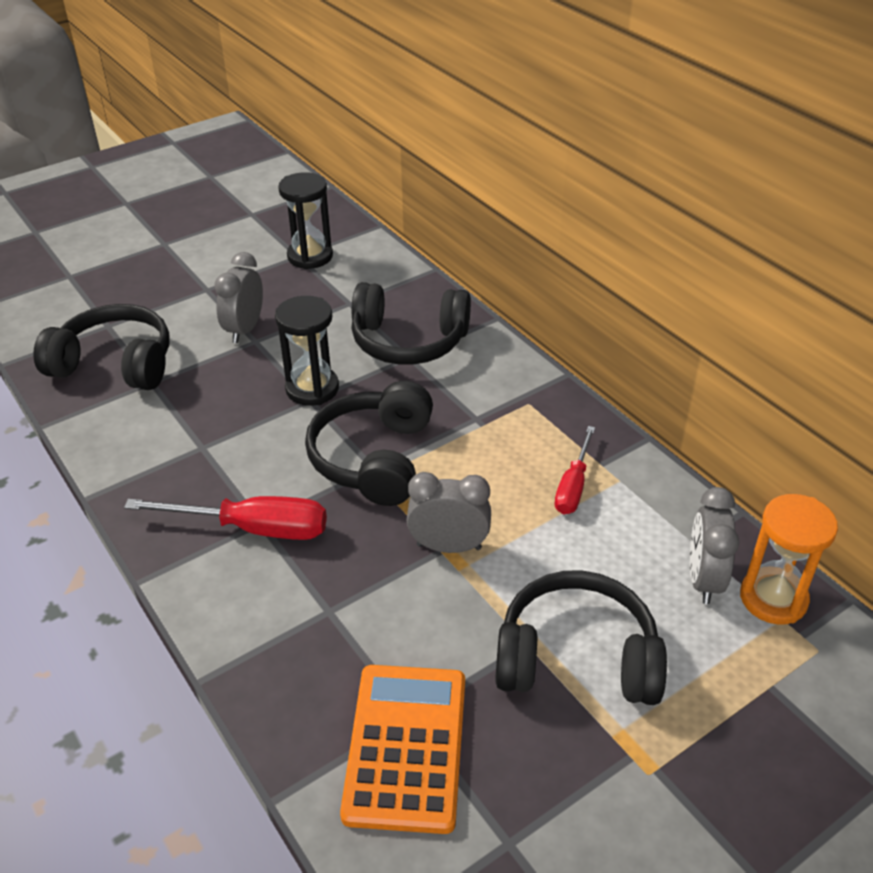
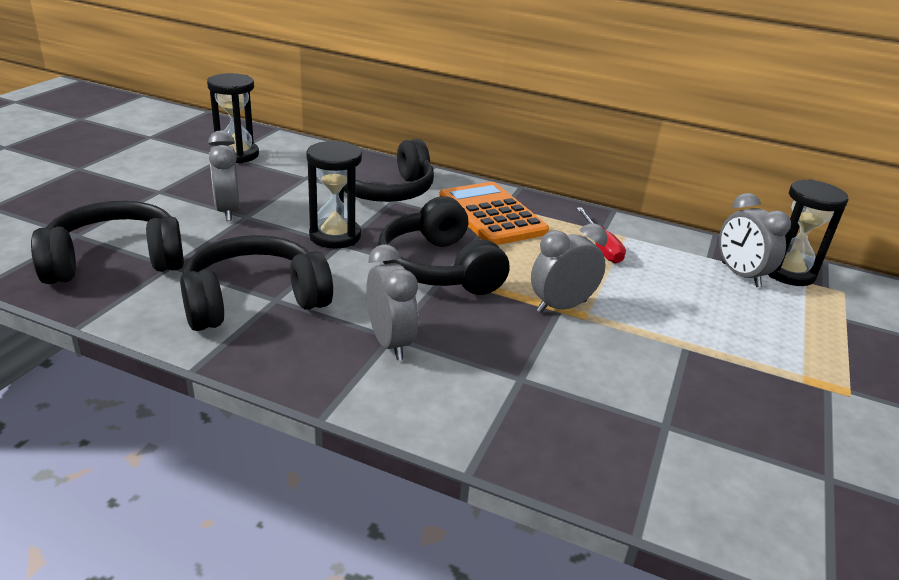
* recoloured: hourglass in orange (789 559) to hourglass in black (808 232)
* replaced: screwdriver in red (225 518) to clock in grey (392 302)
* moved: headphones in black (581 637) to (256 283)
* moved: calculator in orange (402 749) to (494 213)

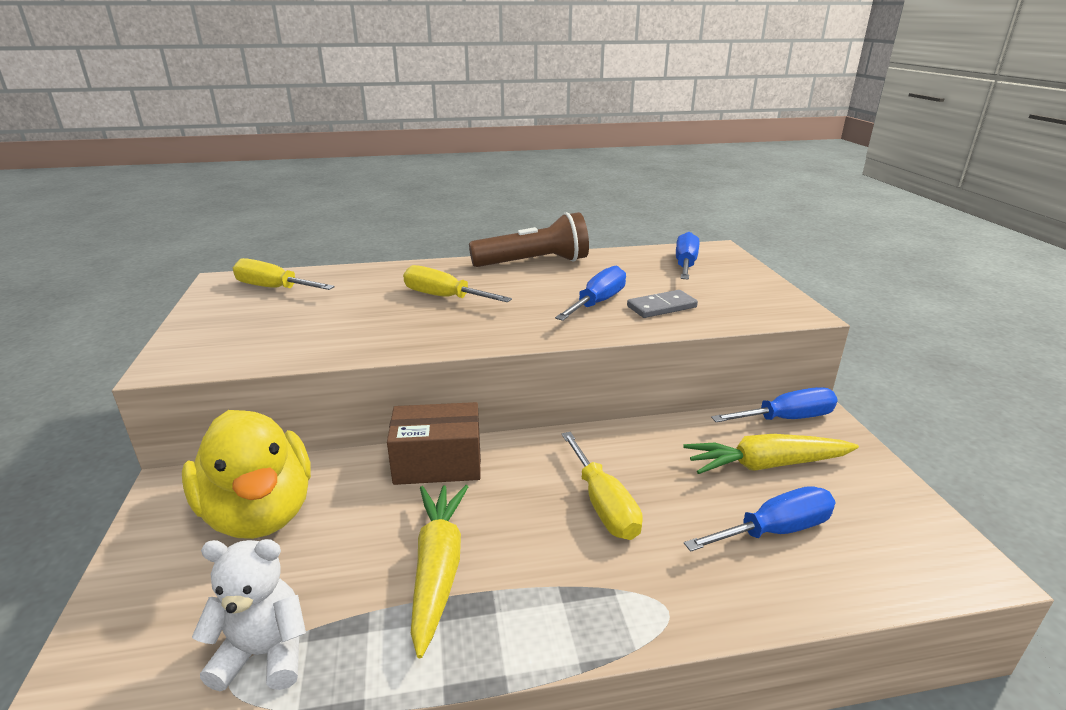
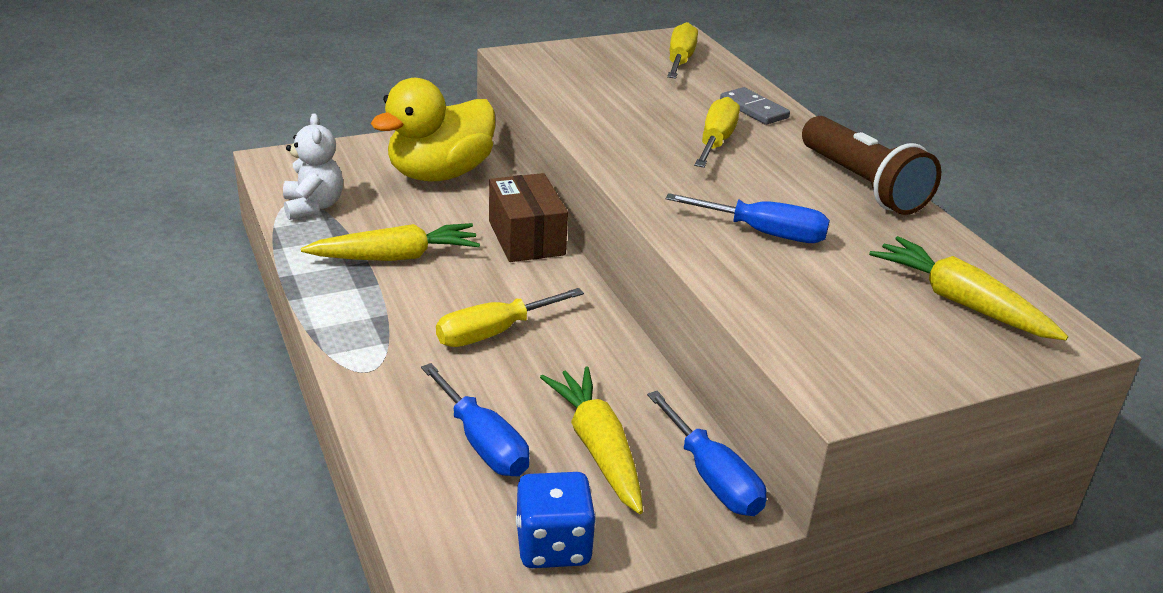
* replaced: screwdriver in blue (687 256) to carrot in yellow (968 288)
* moved: domino in grey (662 304) to (755 106)
* added: dice in blue (556 520)

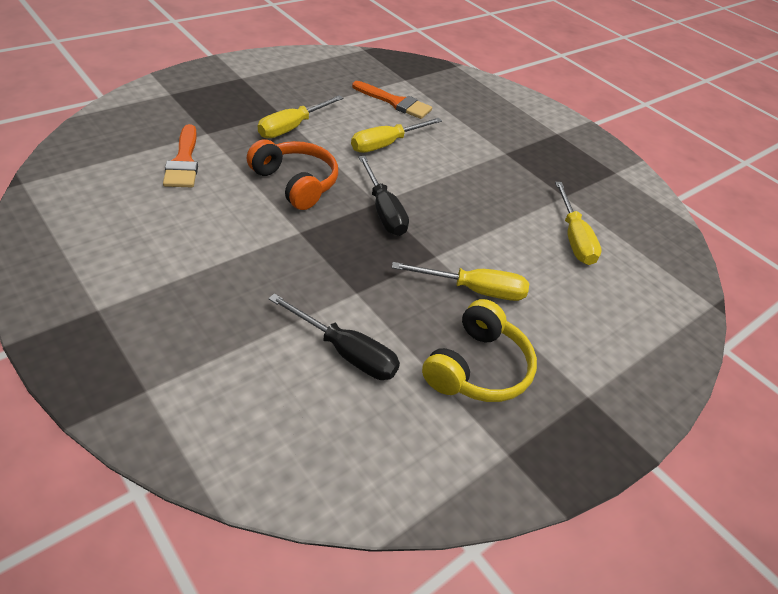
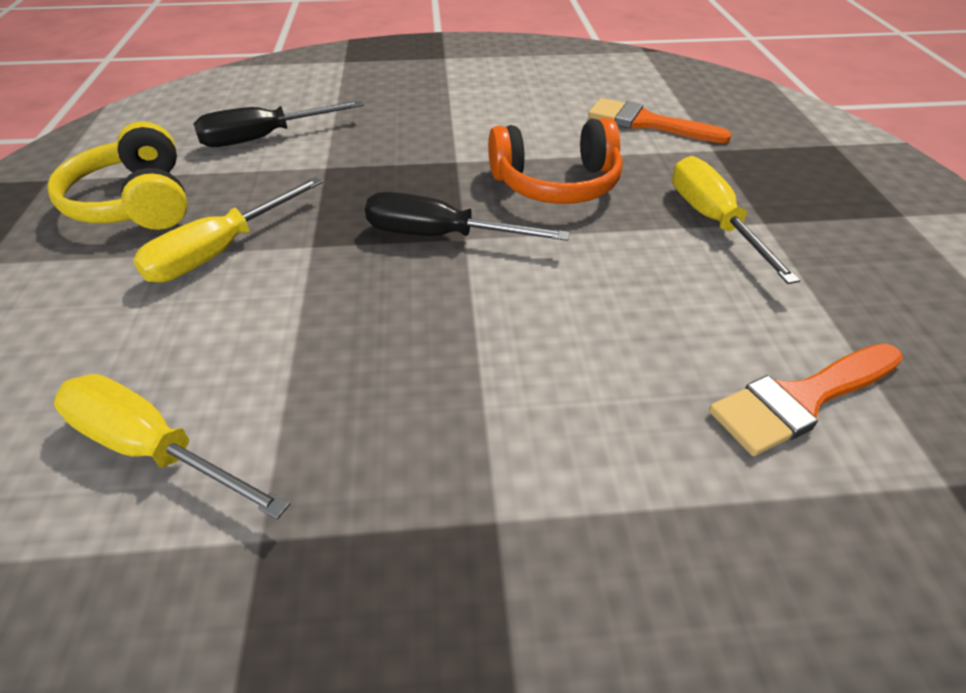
* removed: screwdriver in yellow (396 135)

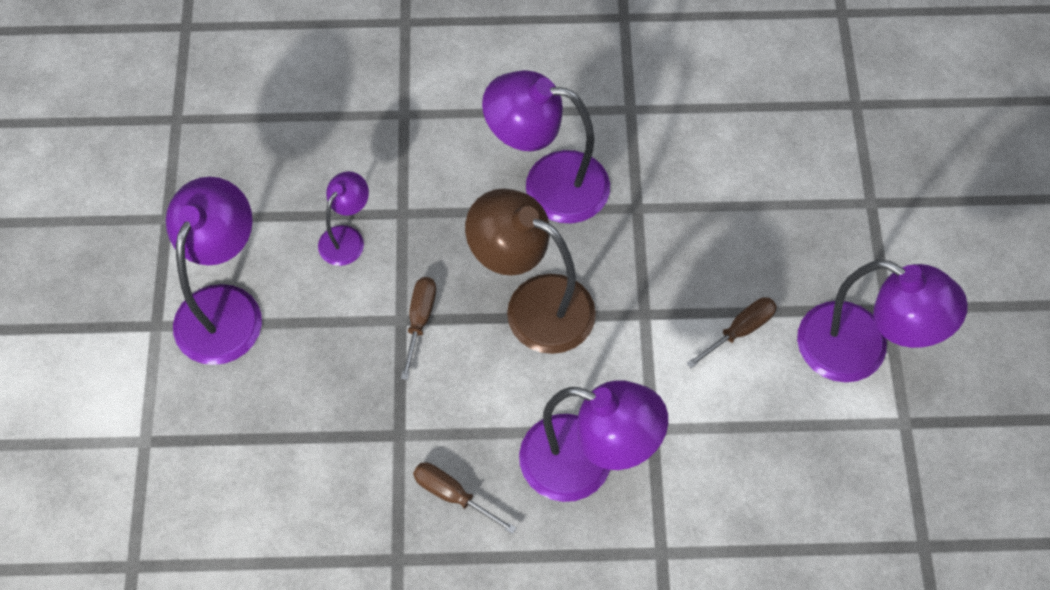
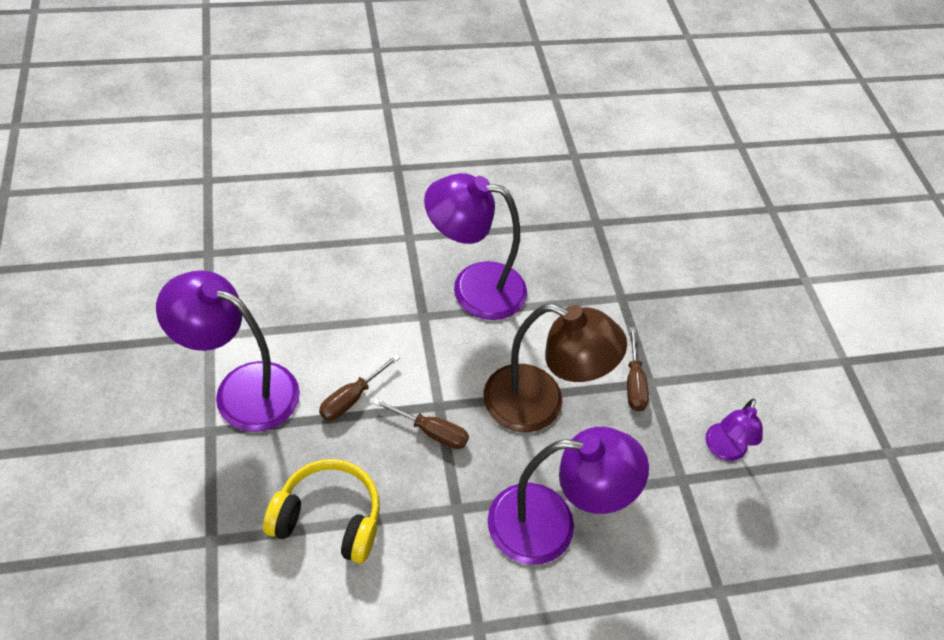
* removed: lamp in purple (214 271)
* moved: screwdriver in brown (464 498) to (421 423)
* added: headphones in yellow (321 511)

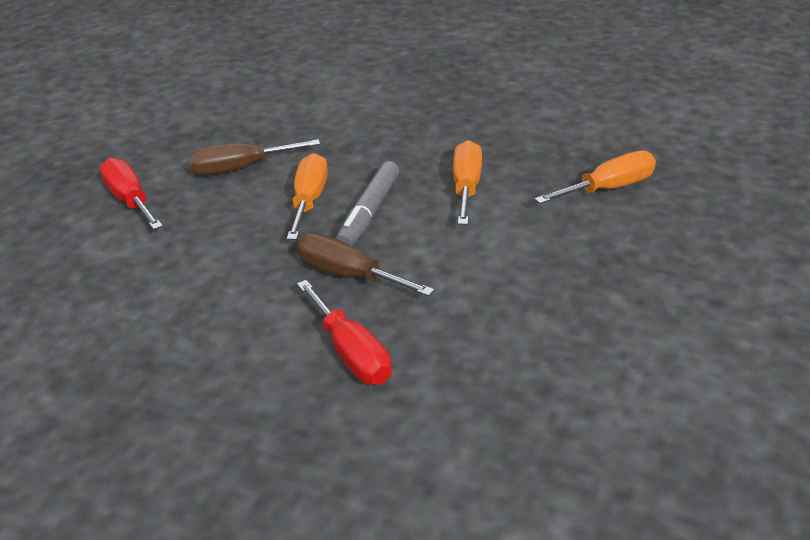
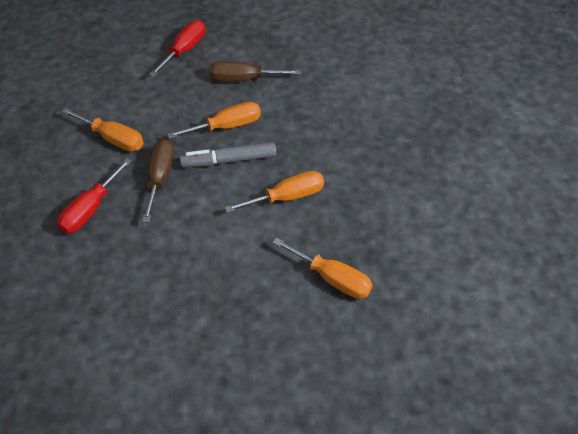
* turned: screwdriver in brown (254 157) = (255 71) 45 degrees counterclockwise
* added: screwdriver in orange (102 130)

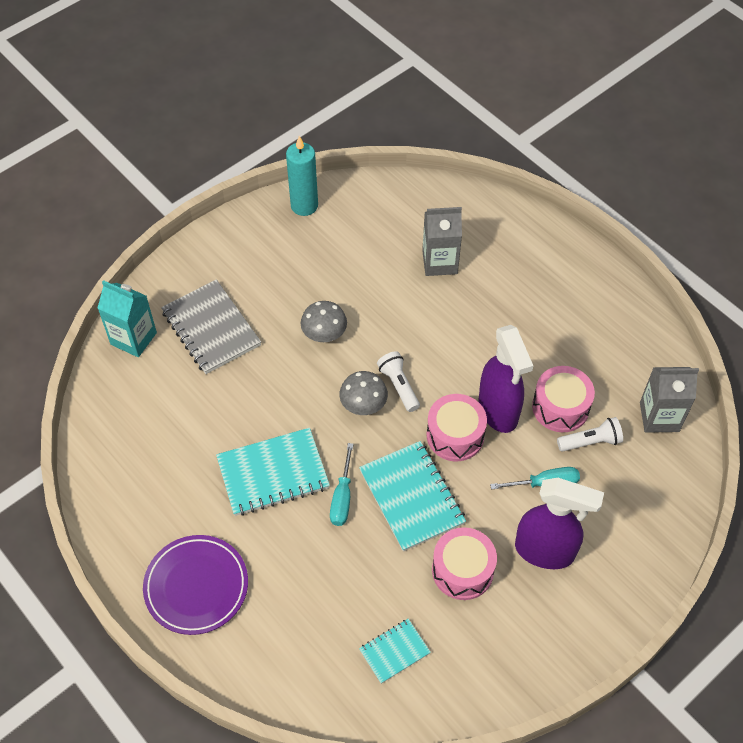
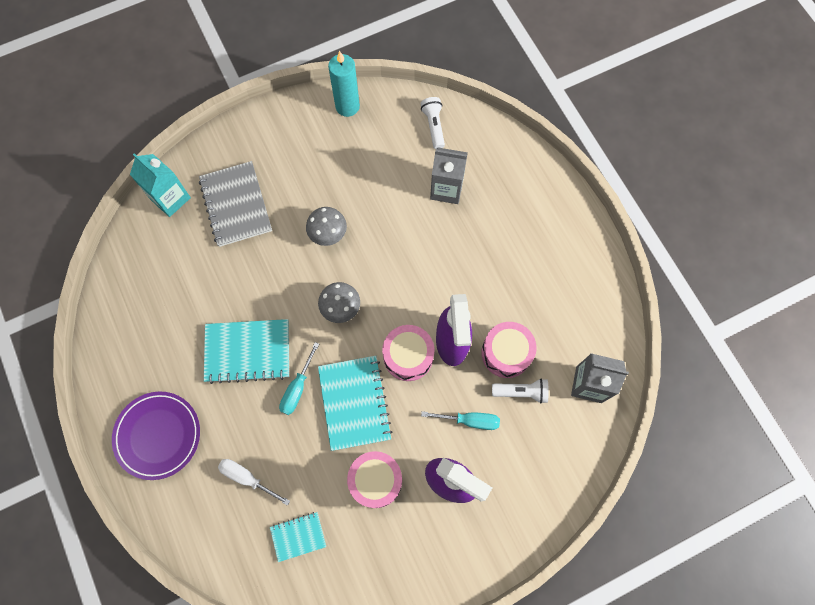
* moved: flashlight in white (398 381) to (432 123)
* added: screwdriver in white (254 482)

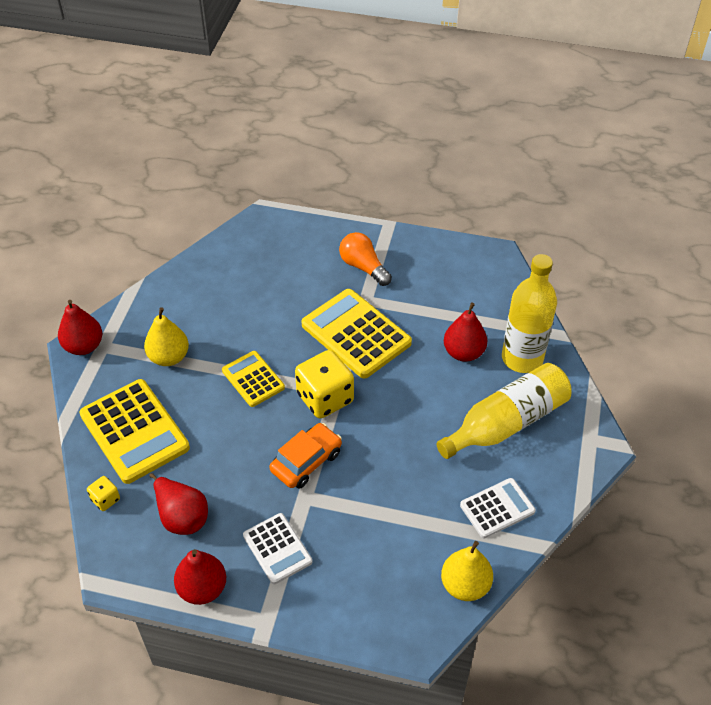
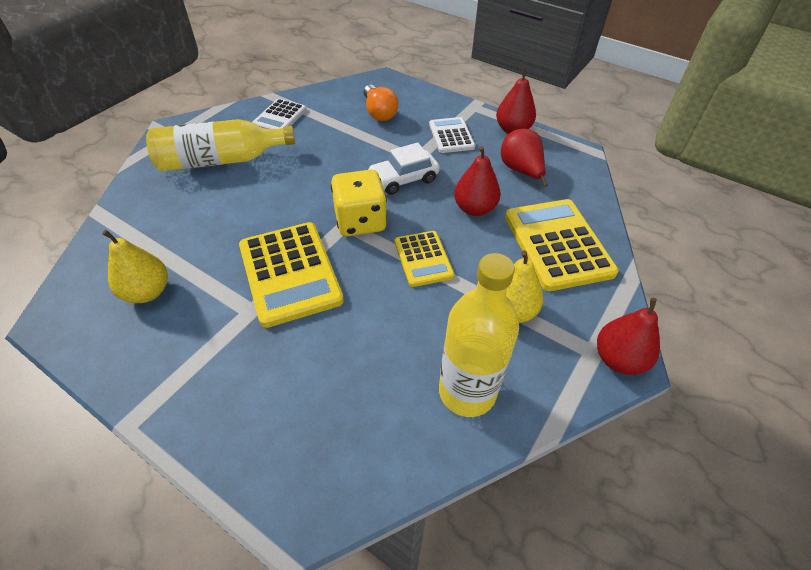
* moved: light bulb in orange (365 259) to (381 103)
* moved: bottle in yellow (529 313) to (479 335)
* moved: pear in red (465 332) to (477 181)
* recoloured: car in orange (306 456) to car in white (404 169)
* removed: dice in yellow (103 493)
* turned: calculator in white (498 508) = (279 114) 60 degrees counterclockwise
* moved: pear in yellow (467 571) to (135 266)

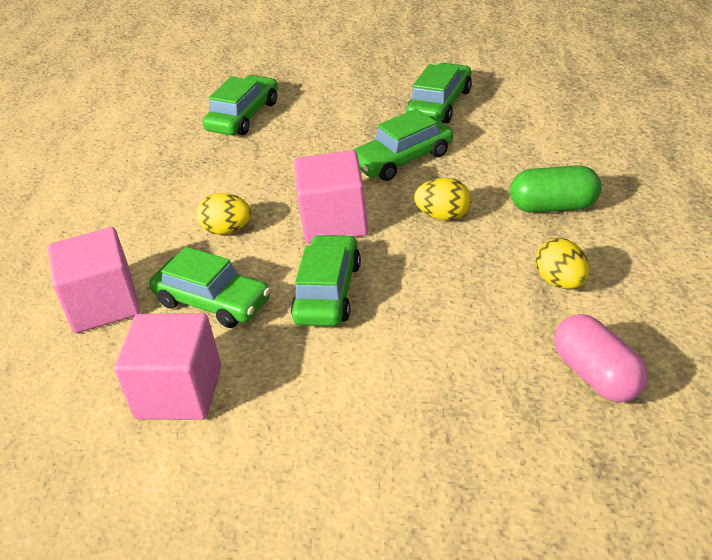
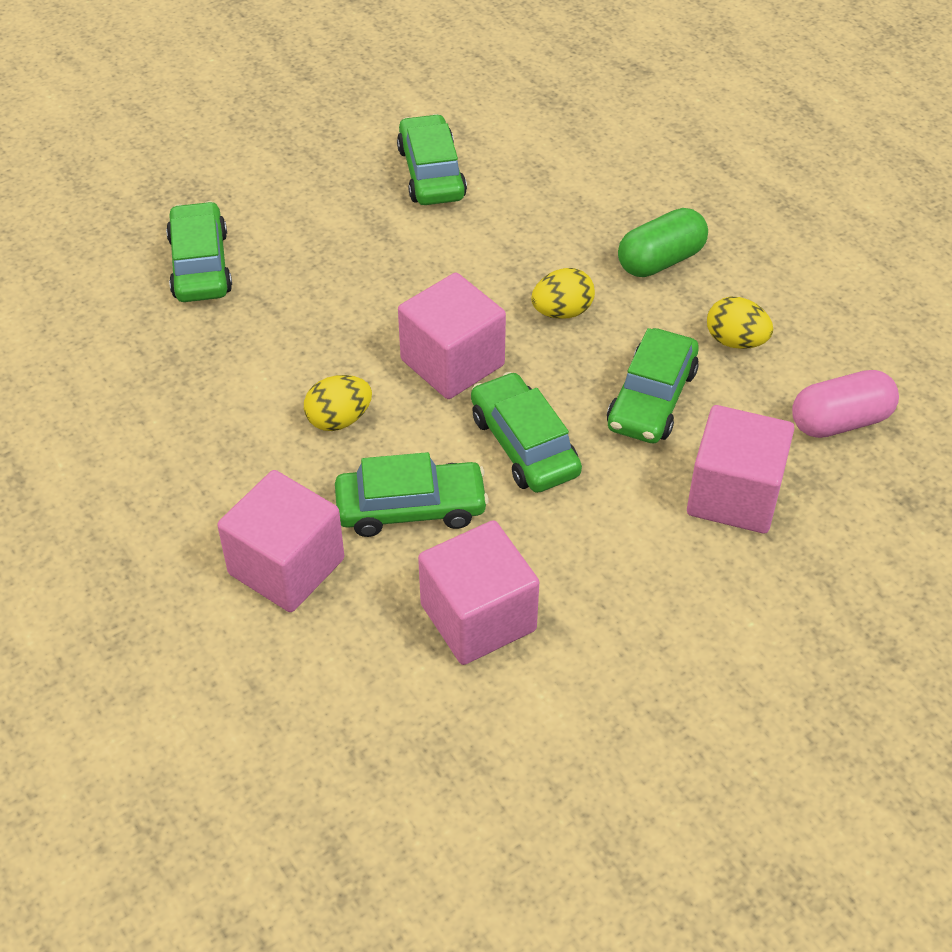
* moved: car in green (403 144) to (653 385)
* turned: capsule in pink (601 358) = (845 404) 45 degrees counterclockwise
* added: cube in pink (741 469)

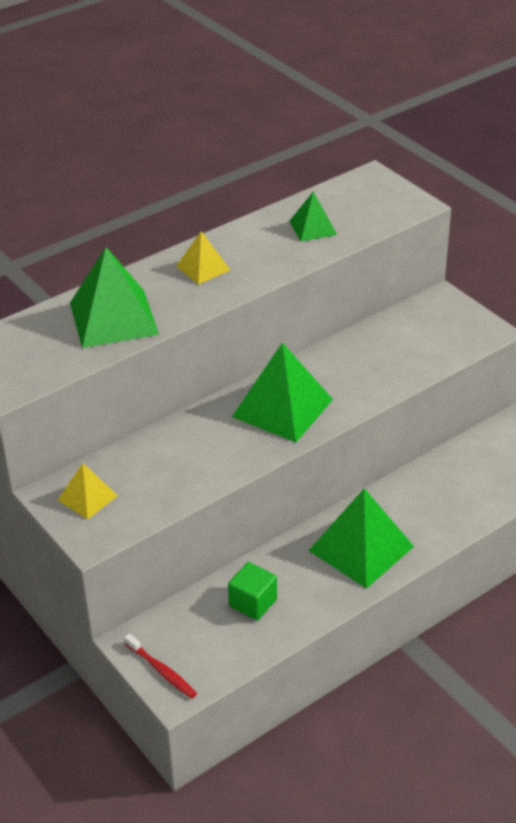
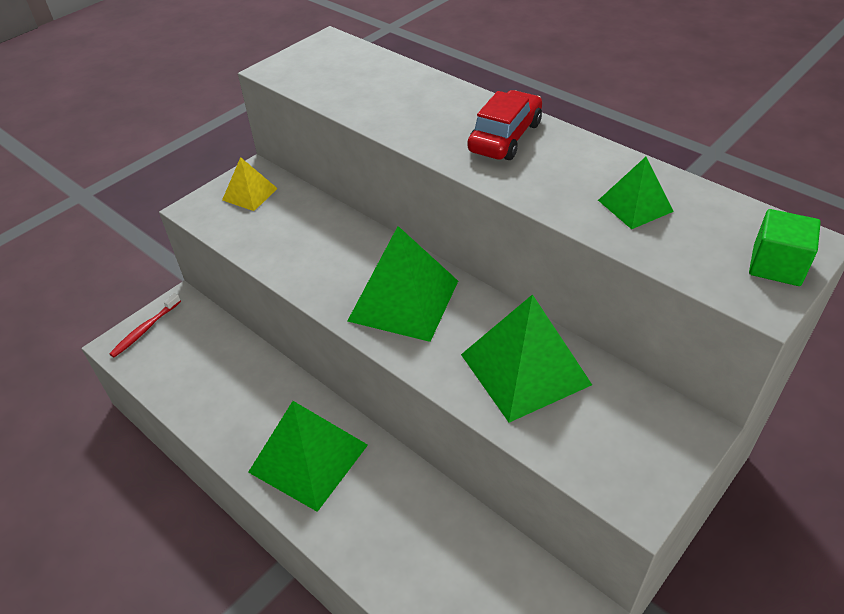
* replaced: pyramid in yellow (203 258) to car in red (504 125)
* moved: pyramid in green (114 297) to (526 358)
* moved: cube in green (252 591) to (785 247)

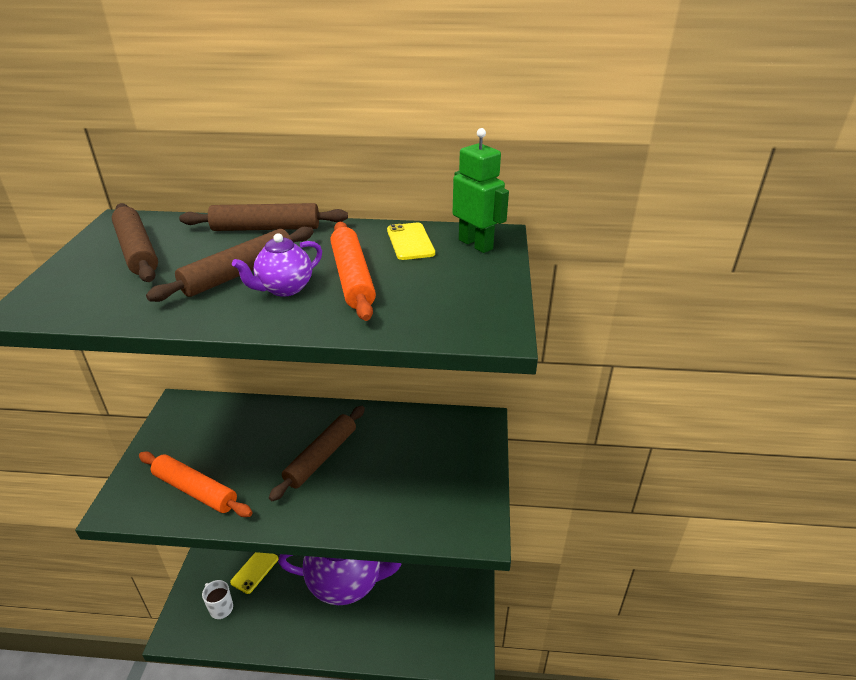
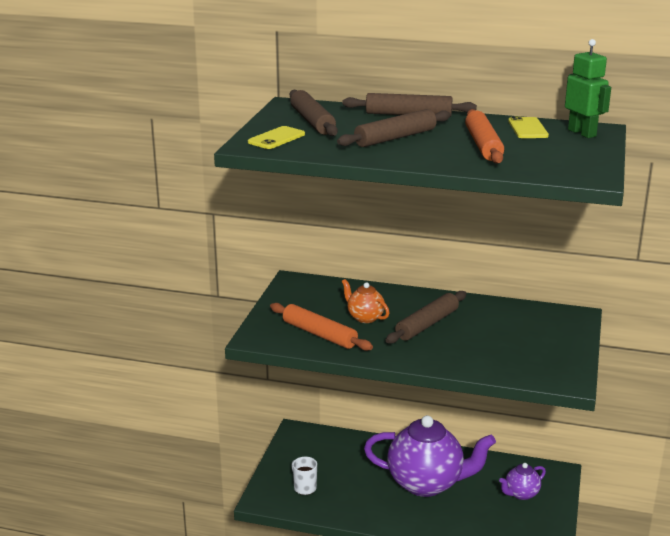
* moved: teapot in purple (277 265) to (522 481)
* moved: phone in yellow (254 573) to (276 137)
* added: teapot in orange (365 301)

